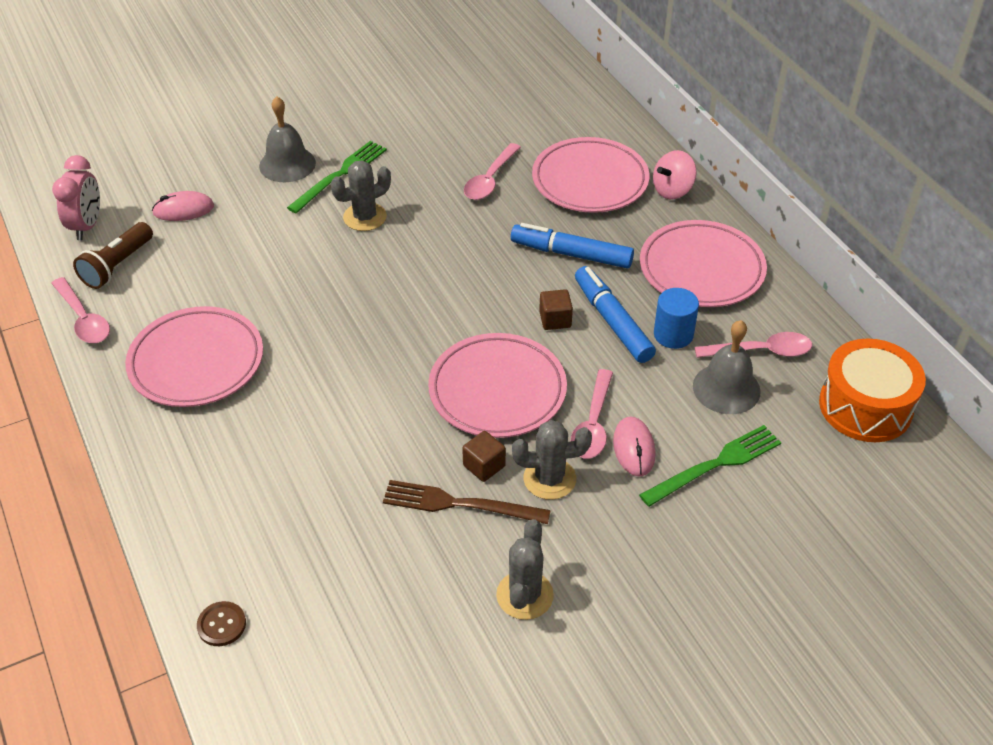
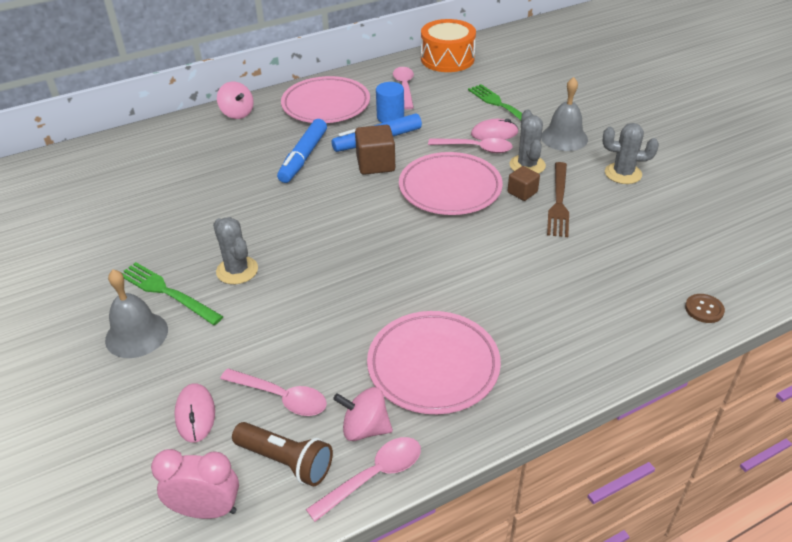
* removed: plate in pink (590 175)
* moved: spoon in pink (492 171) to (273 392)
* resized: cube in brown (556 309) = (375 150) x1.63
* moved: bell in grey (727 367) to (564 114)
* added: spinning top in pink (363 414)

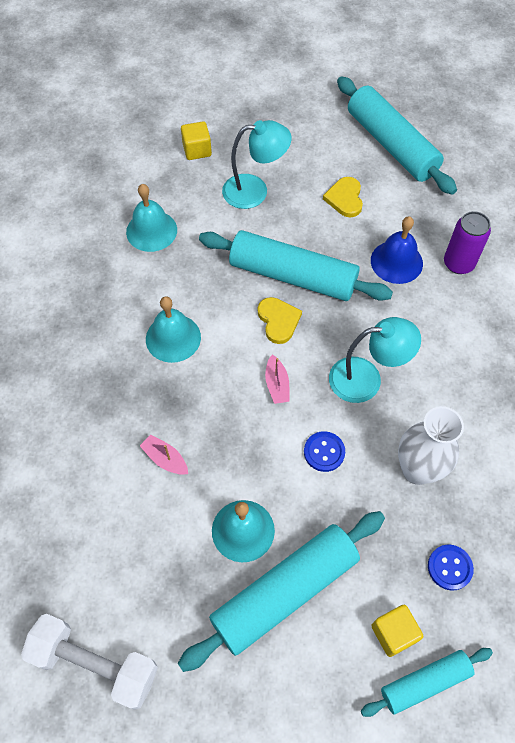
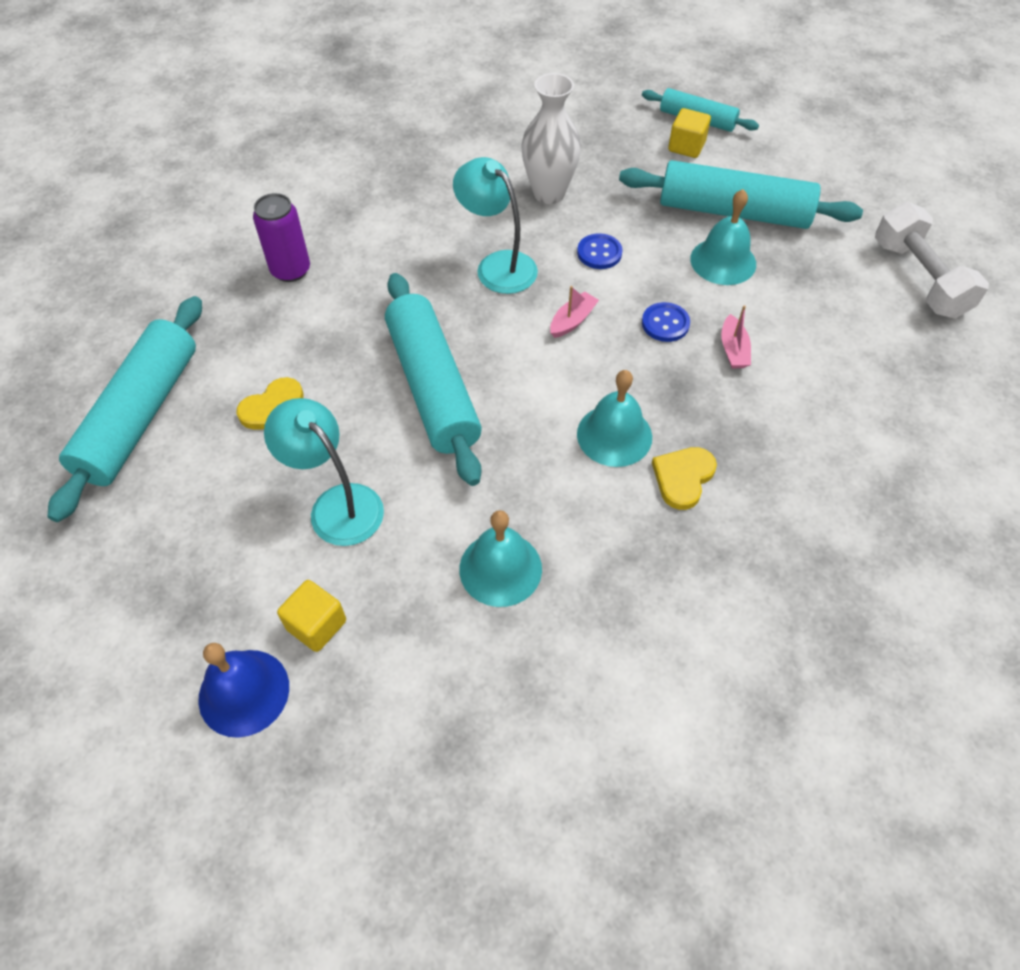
* moved: bell in blue (397 250) to (243 690)
* moved: heart in yellow (280 320) to (684 478)
* moved: button in blue (451 567) to (666 322)

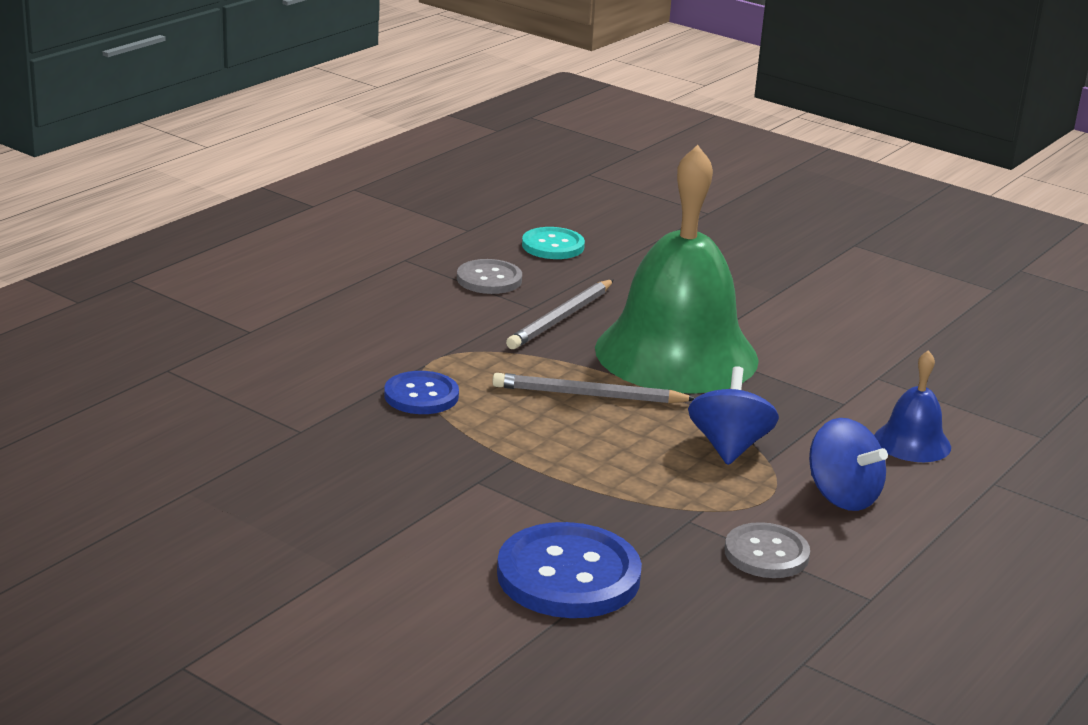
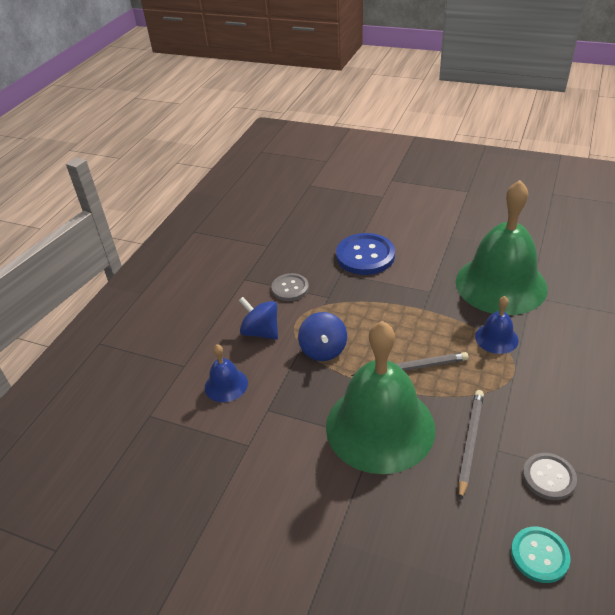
* replaced: button in blue (421 392) to bell in blue (497 325)
* added: bell in green (502 247)

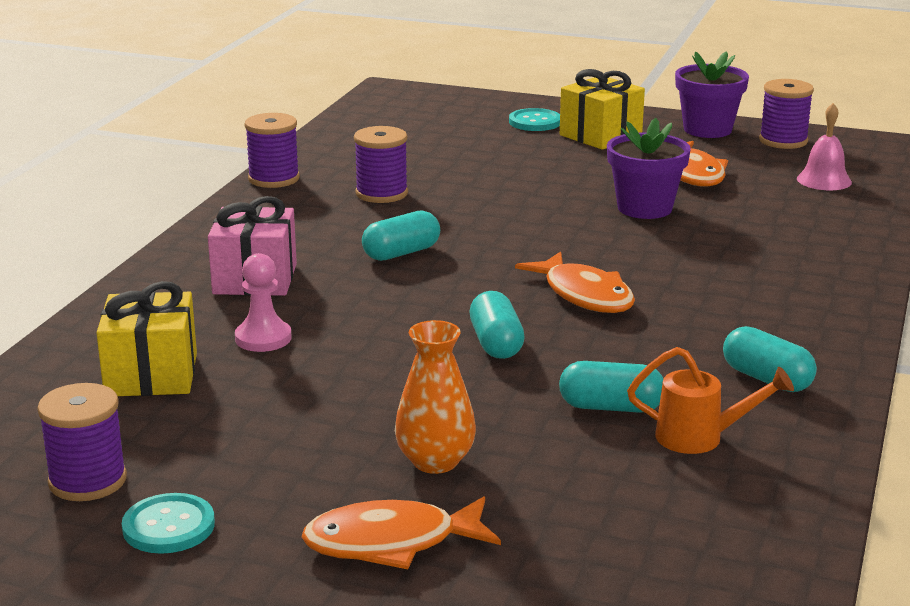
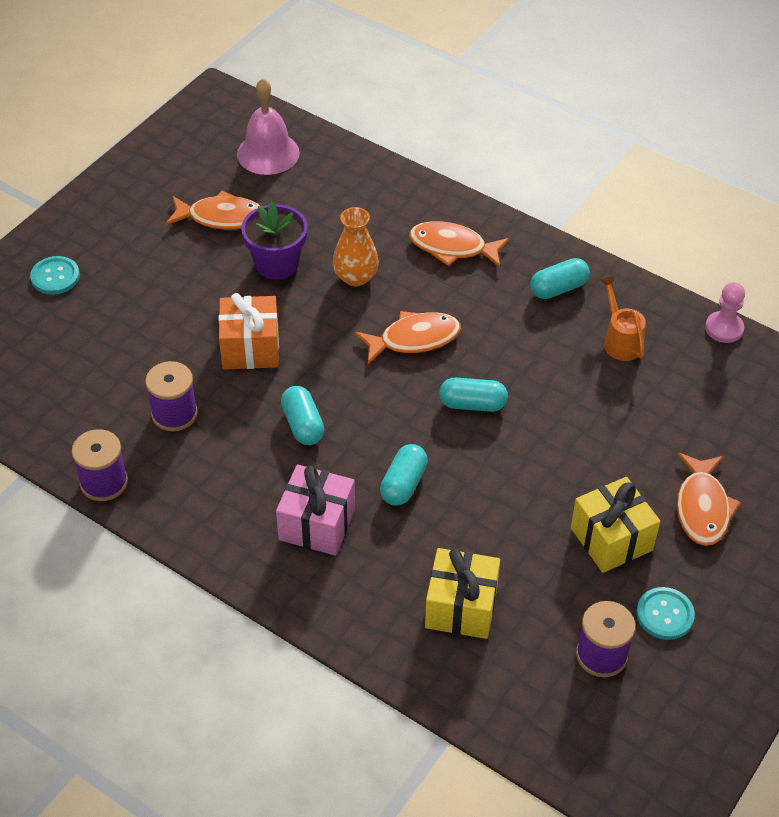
* removed: flower pot in purple (712 94)
* moved: gift in yellow (602 109) to (616 525)
* removed: spool in purple (786 114)
* resized: bell in pink (824 146) = (268 126) x1.51
* moved: pawn in pink (263 302) to (725 312)
* moved: vase in orange (435 397) to (356 246)
* turned: watering can in orange (710 400) = (622 318) 45 degrees counterclockwise
* moved: capsule in turquoise (611 387) to (404 475)
* added: fish in orange (459 244)
* added: gift in orange (248 331)

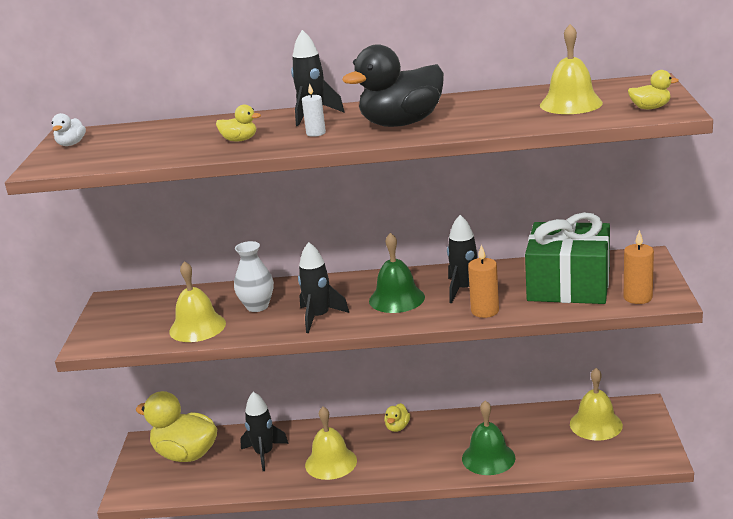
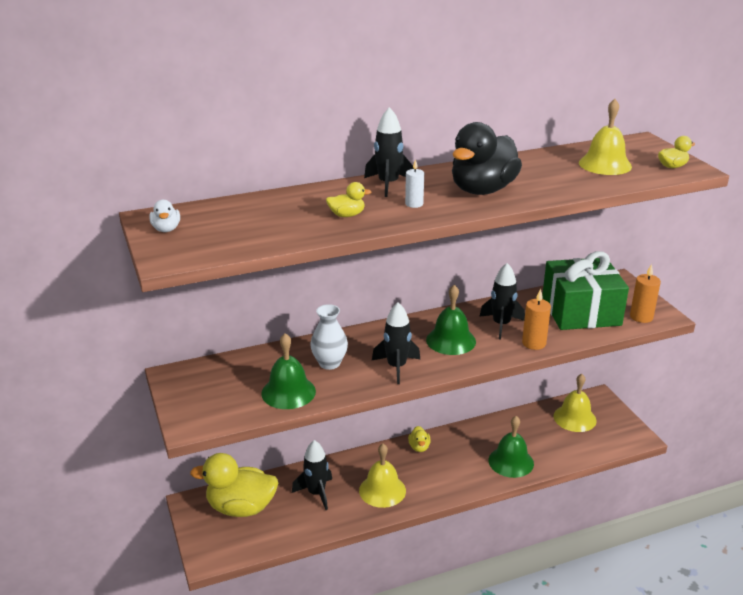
* recoloured: bell in yellow (197 301) to bell in green (288 371)

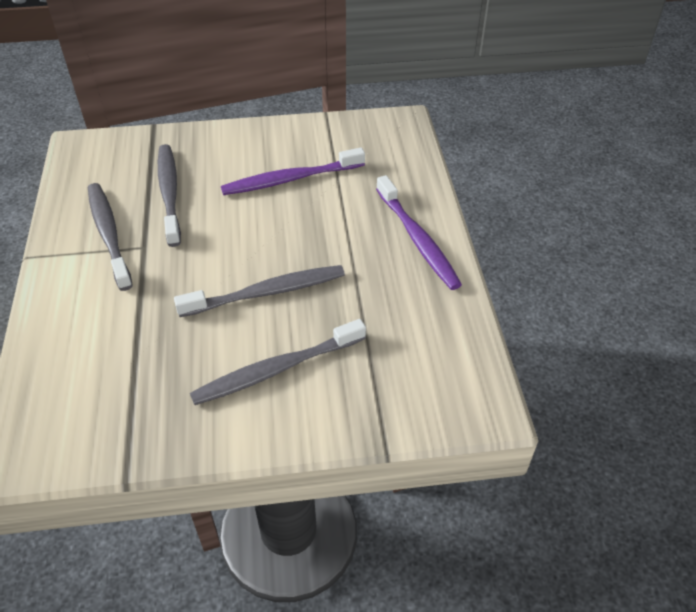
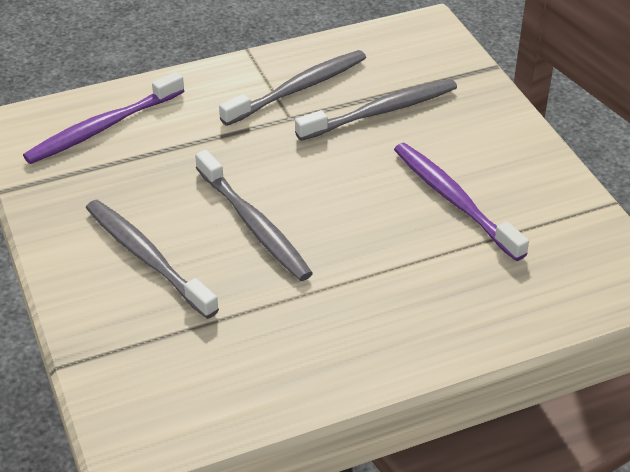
* moved: toothbrush in purple (419 232) to (103 118)

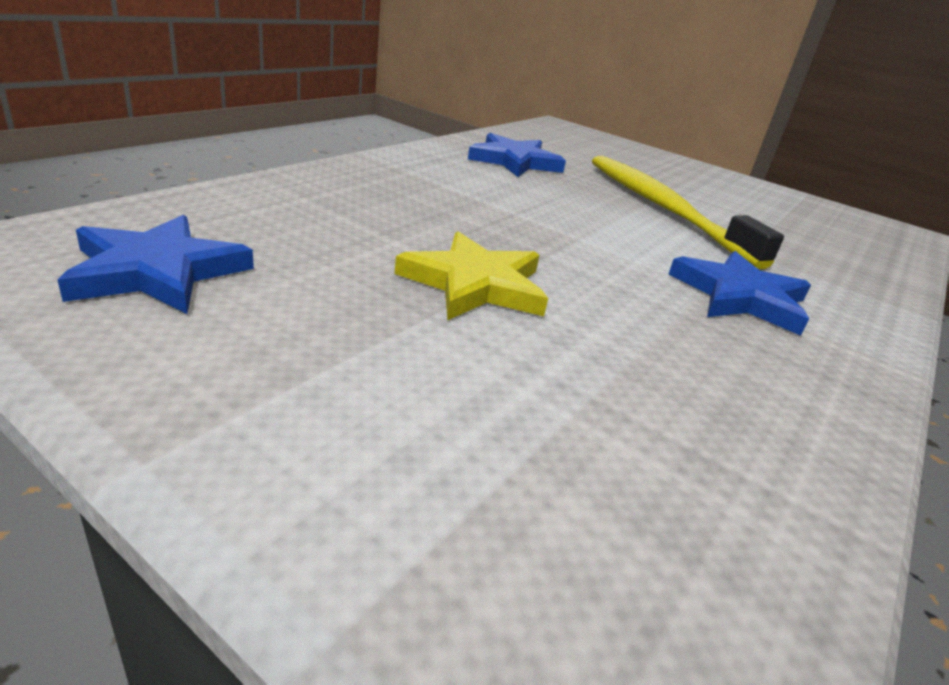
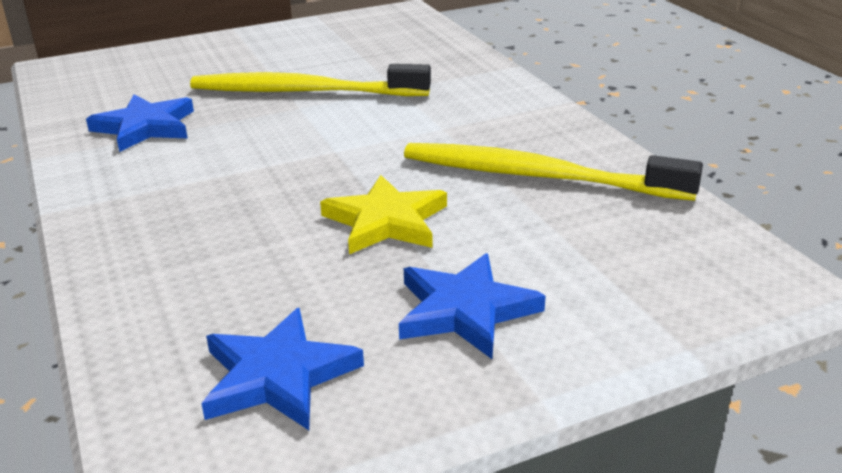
* moved: star in blue (740 293) to (472 306)
* added: toothbrush in yellow (553 172)

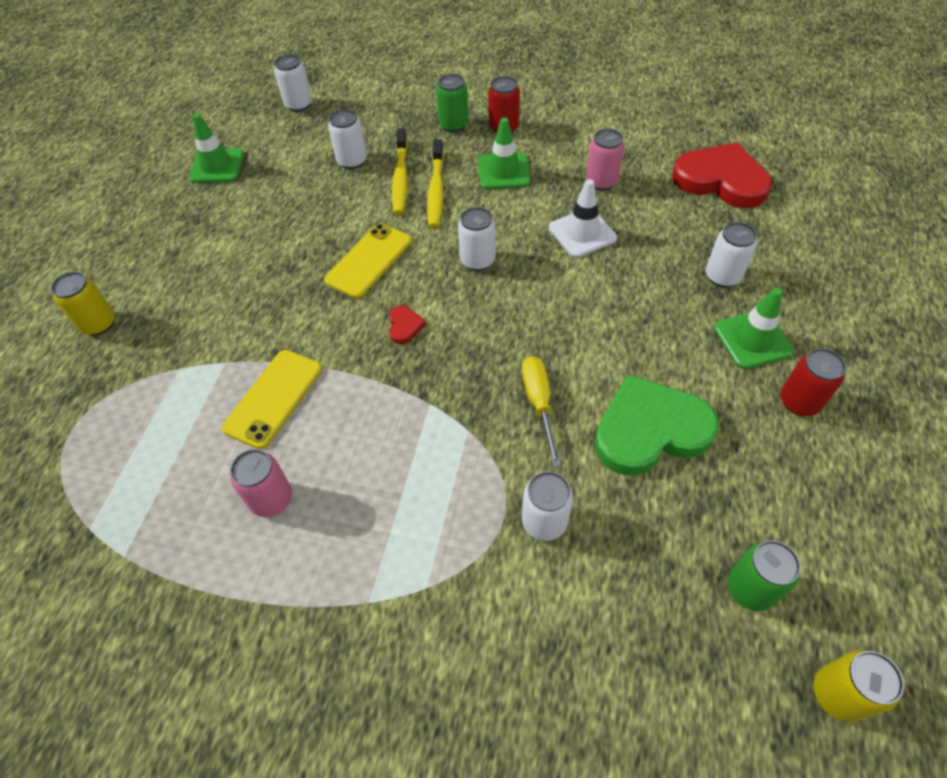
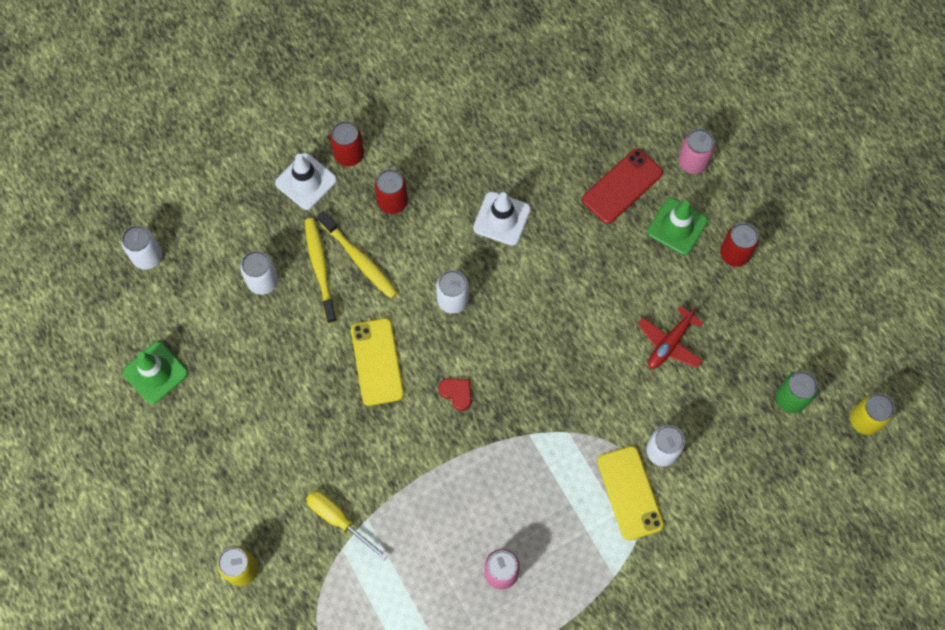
* replaced: can in green (452 103) to traffic cone in white (306 181)
* replaced: traffic cone in green (504 153) to can in red (391 191)
* turned: toothbrush in yellow (400 171) = (321 271) 150 degrees counterclockwise
* moved: can in pink (605 160) to (696 151)
* removed: heart in red (722 175)
* replaced: can in white (731 254) to phone in red (622 186)
* moved: phone in yellow (272 399) to (630 493)
* moved: screwdriver in yellow (541 411) to (347 526)
* replaced: heart in green (656 425) to plane in red (671 337)

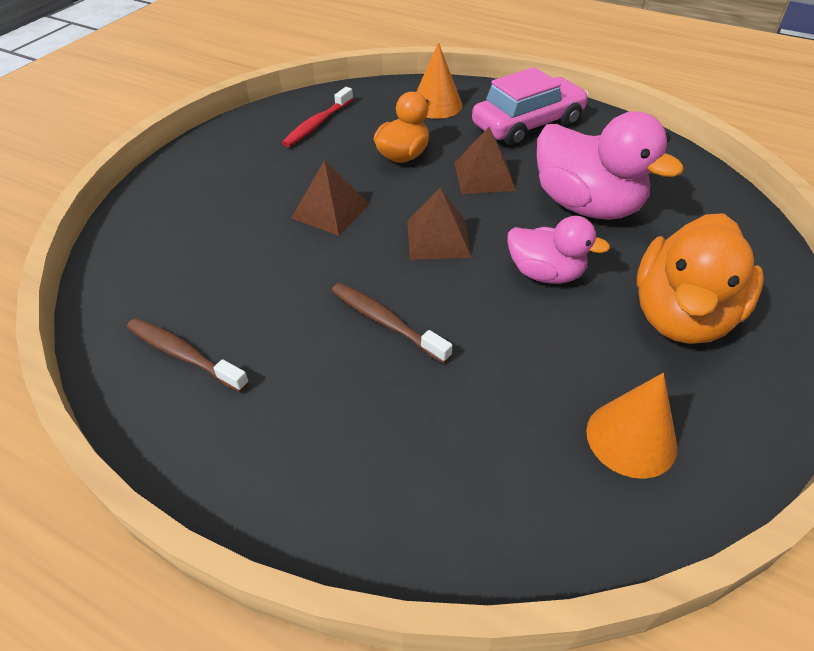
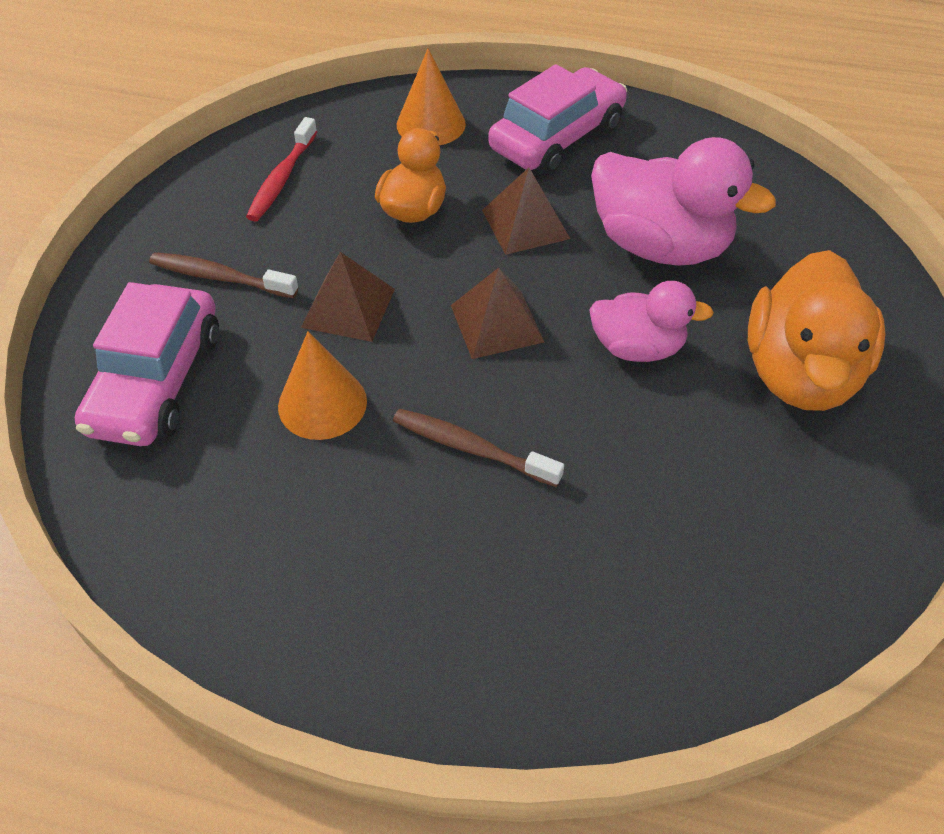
* moved: toothbrush in brown (188 355) to (224 275)
* moved: cone in orange (631 426) to (322 385)
* added: car in pink (147 364)

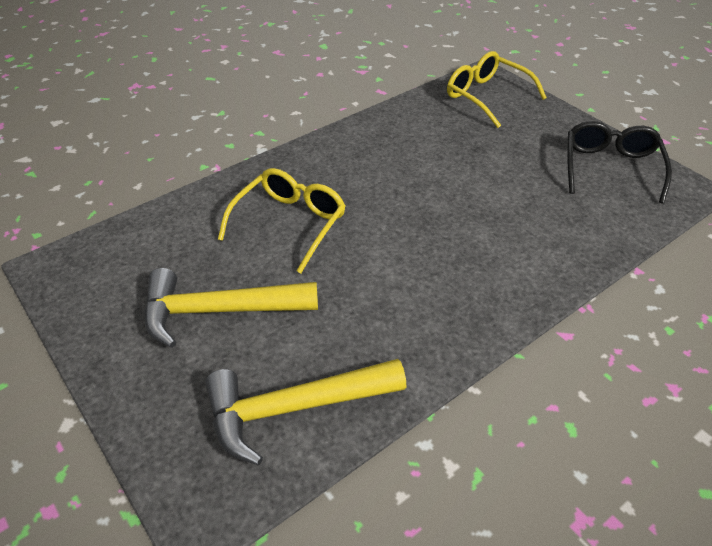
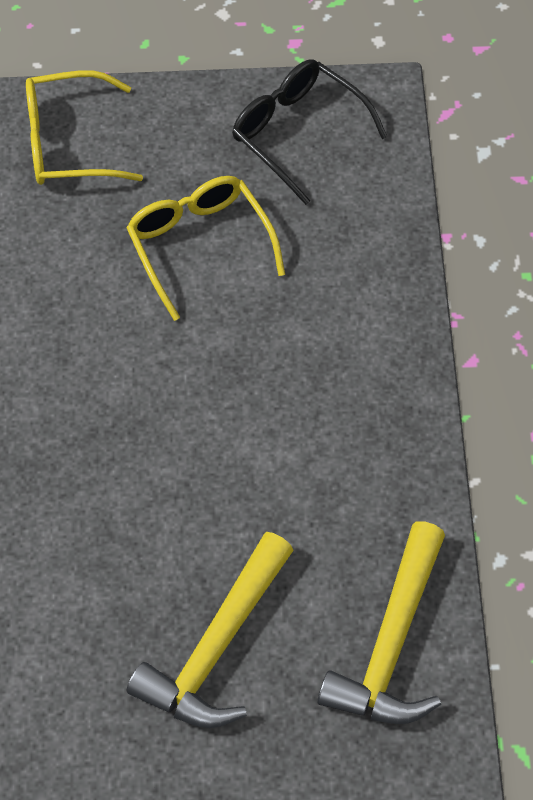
* moved: glasses in yellow (282 220) to (205 248)

